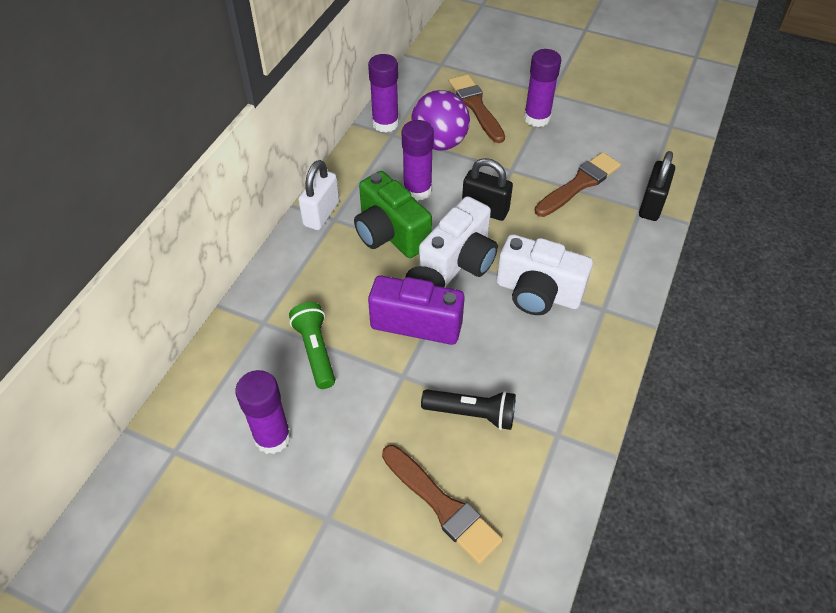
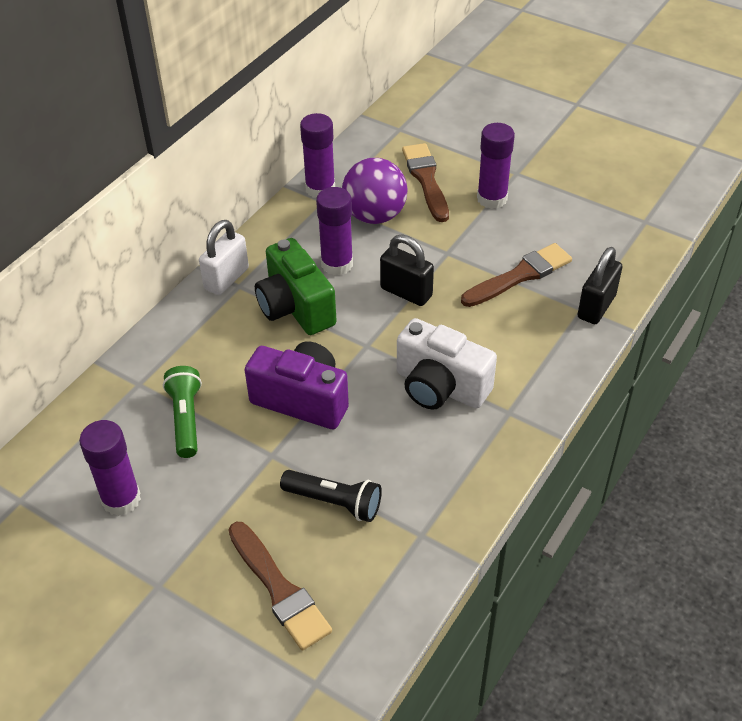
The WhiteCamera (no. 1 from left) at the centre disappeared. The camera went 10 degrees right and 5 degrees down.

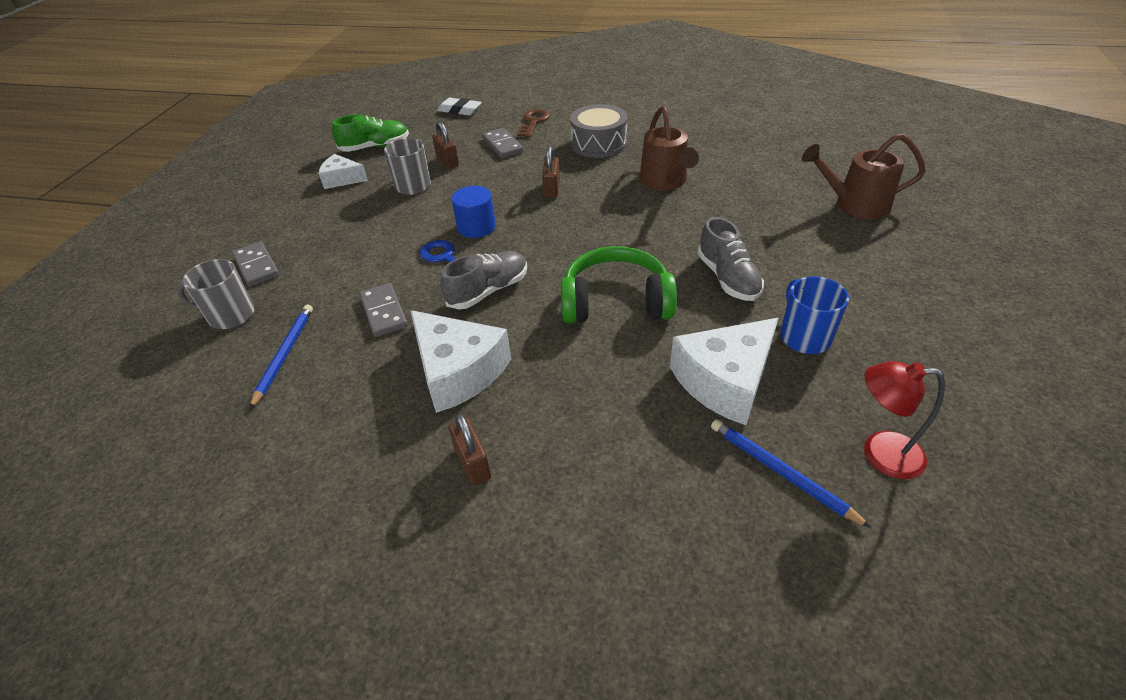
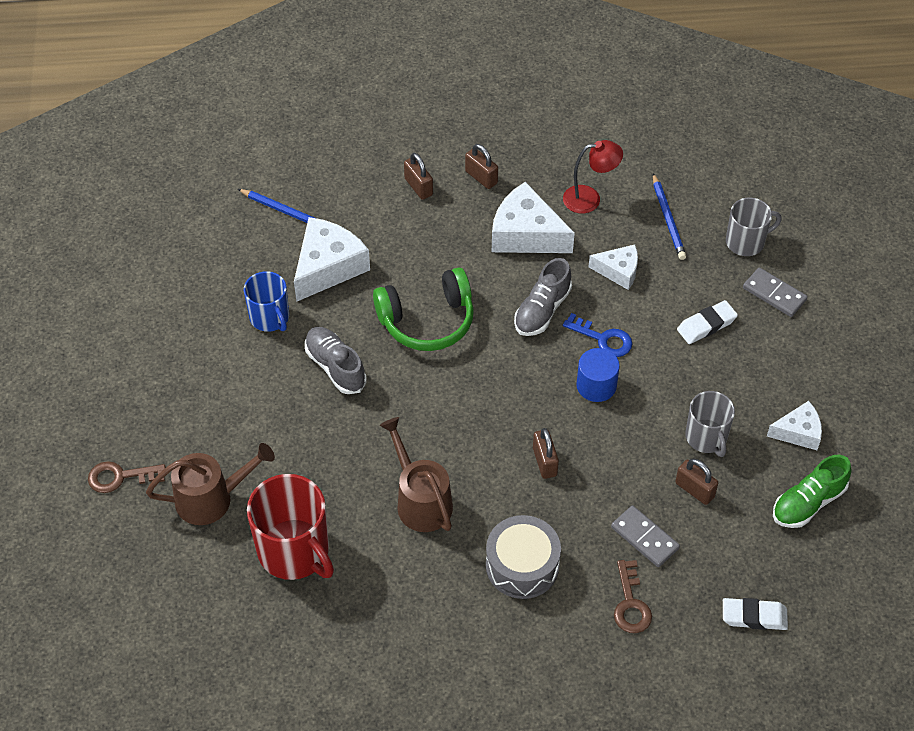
The BrownKey (no. 1 from left) at the middle left appeared. The RedMug at the bottom left appeared. The BrownPadlock (no. 1 from left) at the top centre appeared. The WhiteEraser (no. 1 from left) at the middle right appeared. The RedLamp moved from the middle right to the top centre. The GreyDomino (no. 2 from left) at the centre was replaced by the WhiteCheese (no. 3 from left) at the middle right. The camera went 160 degrees right and 10 degrees up.

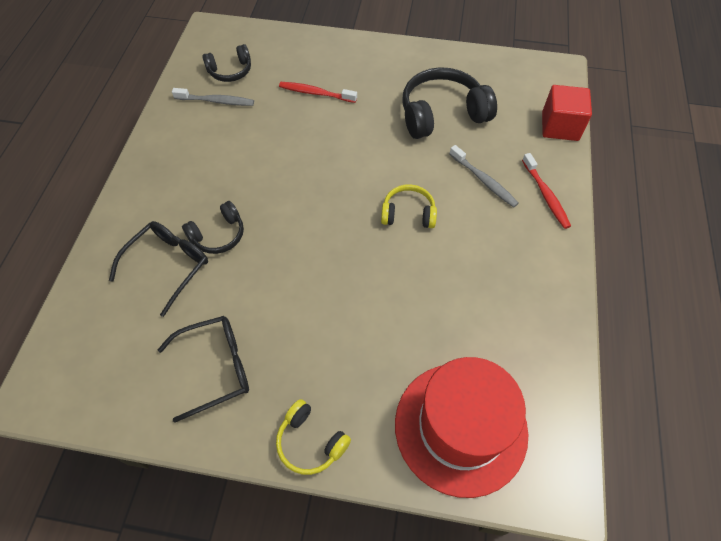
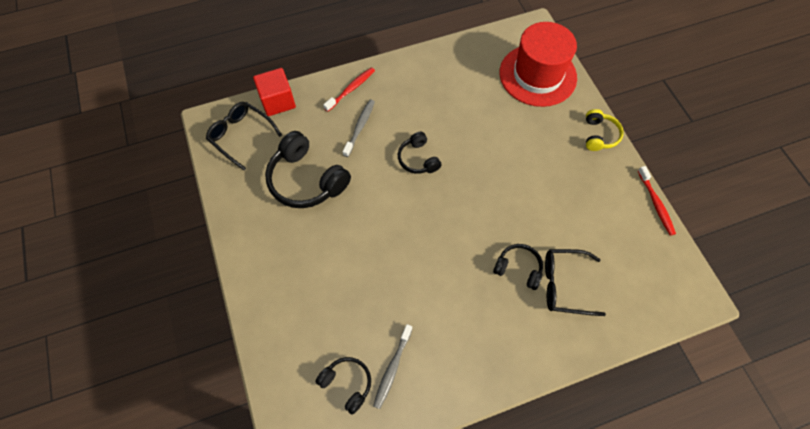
The BlackGlasses (no. 2 from left in the first image) moved from the bottom left to the top left. The RedToothbrush (no. 1 from left in the first image) moved from the top centre to the middle right. The YellowHeadphones (no. 2 from left) at the centre became the BlackHeadphones (no. 3 from left) at the centre. The GreyToothbrush (no. 1 from left in the first image) at the top left turned 135 degrees counterclockwise. The camera went 120 degrees left and 5 degrees up.

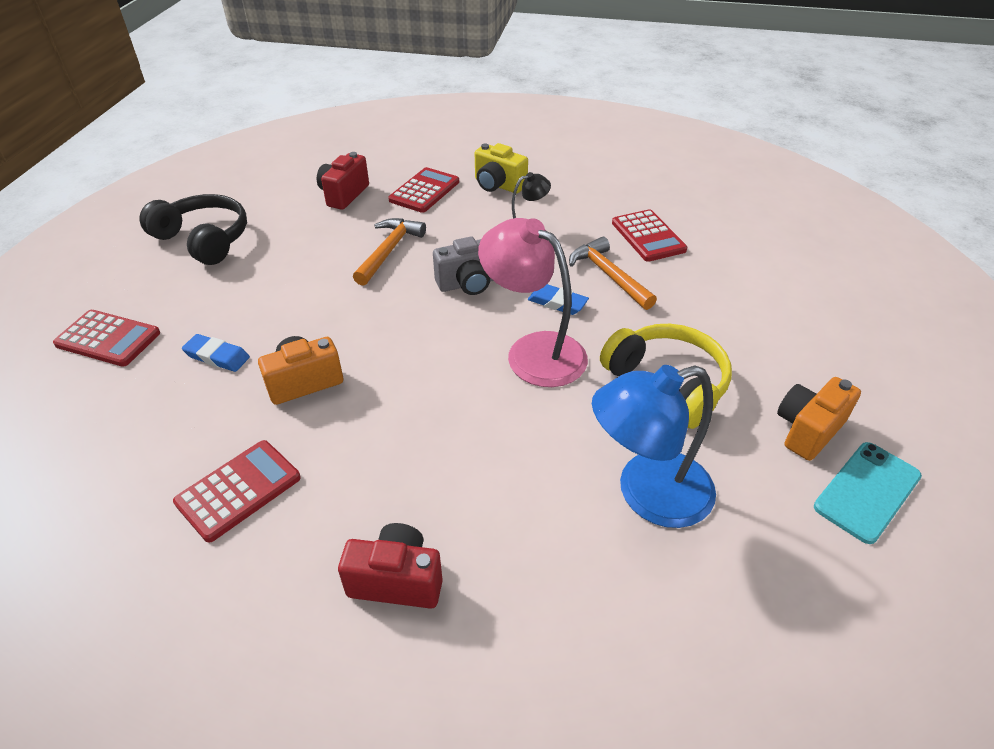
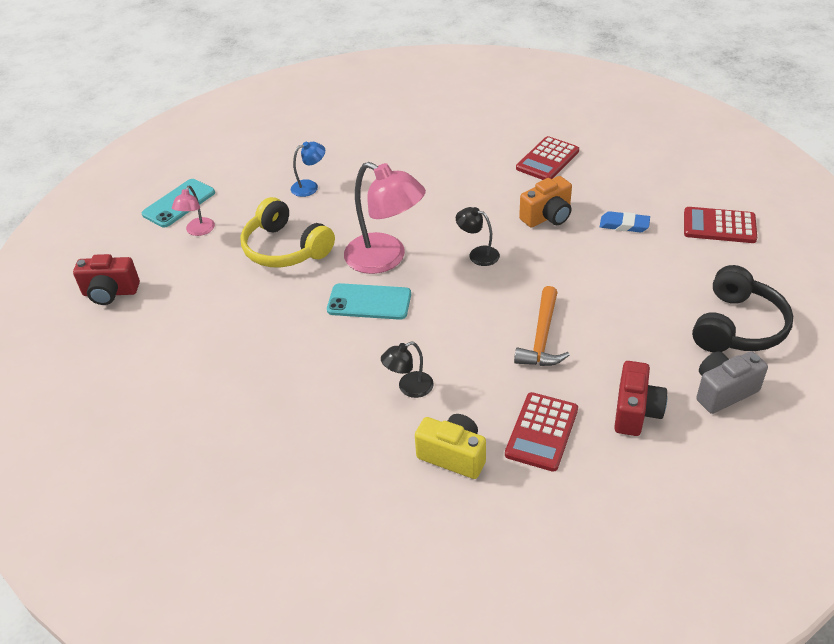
The OrangeHammer (no. 2 from left) at the centre disappeared. The RedCalculator (no. 4 from left) at the top centre disappeared. The BlackLamp (no. 2 from left) at the centre appeared. The RedCamera (no. 2 from left in the first image) moved from the bottom centre to the middle left. The GreyCamera moved from the centre to the middle right. The BlueEraser (no. 2 from left) at the centre was replaced by the TurquoisePhone (no. 2 from left) at the centre. The OrangeCamera (no. 2 from left) at the middle right was replaced by the PinkLamp (no. 1 from left) at the top left. The BlackHeadphones at the top left turned 90 degrees counterclockwise. The BlueLamp at the centre changed to 0.49 times the size. The camera went 175 degrees right and 0 degrees up.

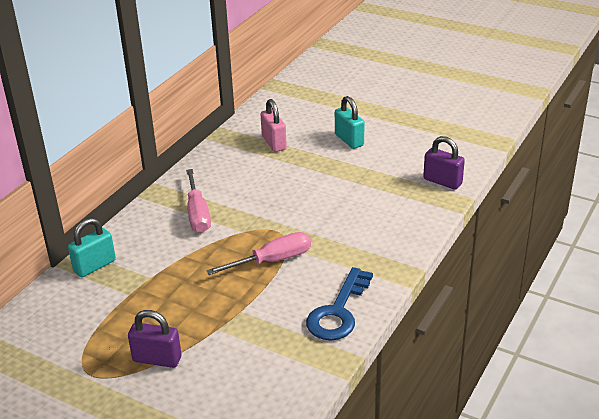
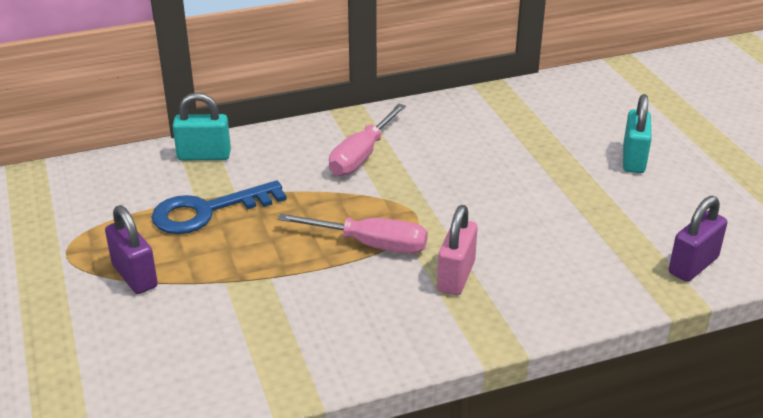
The PinkPadlock moved from the top centre to the centre. The BlueKey moved from the bottom centre to the middle left. The PurplePadlock (no. 2 from left) at the middle right turned 60 degrees clockwise. The camera went 40 degrees right and 0 degrees up.

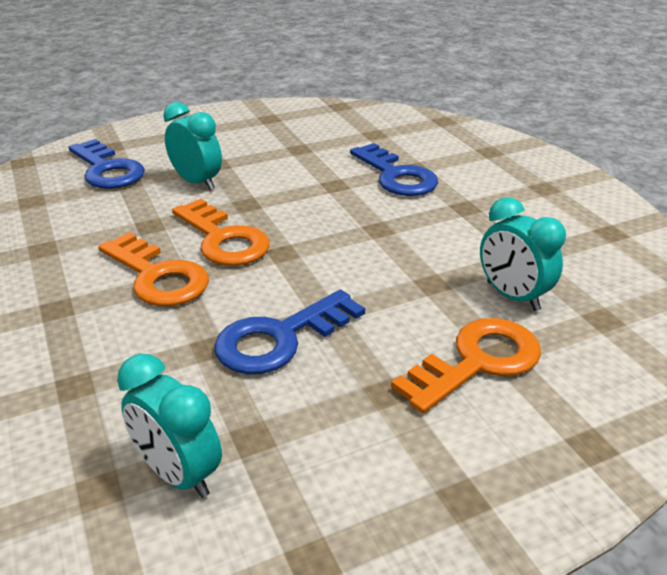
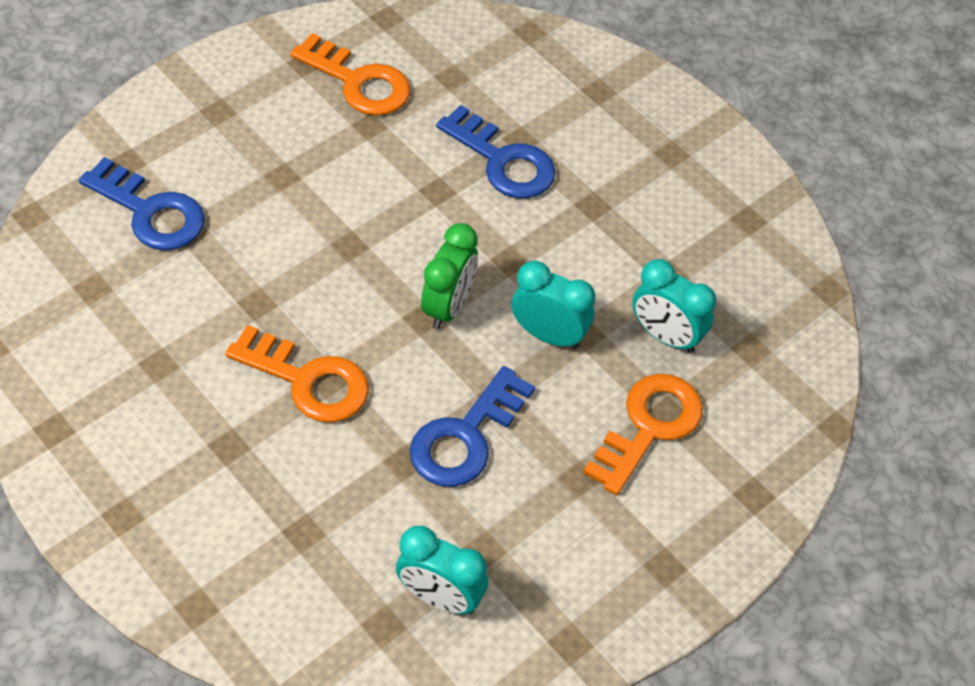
The GreenClock at the centre appeared. The TurquoiseClock (no. 2 from left) moved from the top left to the centre. The OrangeKey (no. 2 from left) moved from the middle left to the top centre. The camera went 20 degrees left and 20 degrees up.

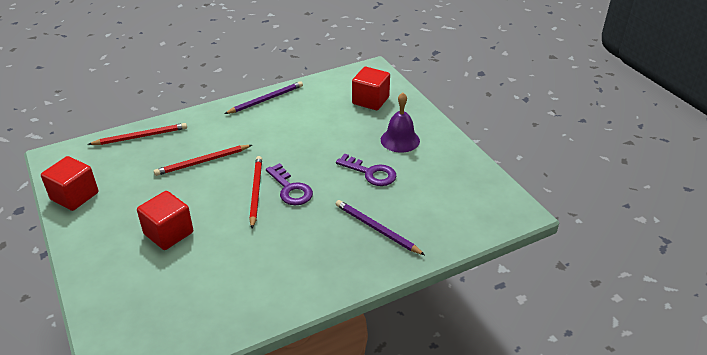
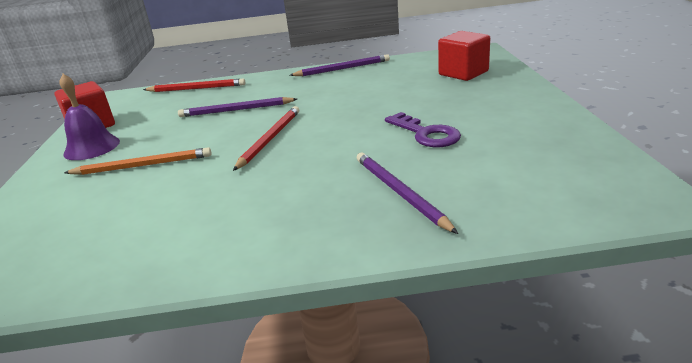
The PurpleKey (no. 1 from left) at the centre disappeared. The PurpleBell moved from the centre to the top left. The RedCube (no. 2 from left) at the middle left was replaced by the OrangePencil at the middle left. The RedPencil (no. 2 from left) at the middle left became the PurplePencil (no. 1 from left) at the top centre. The camera went 25 degrees right and 10 degrees down.

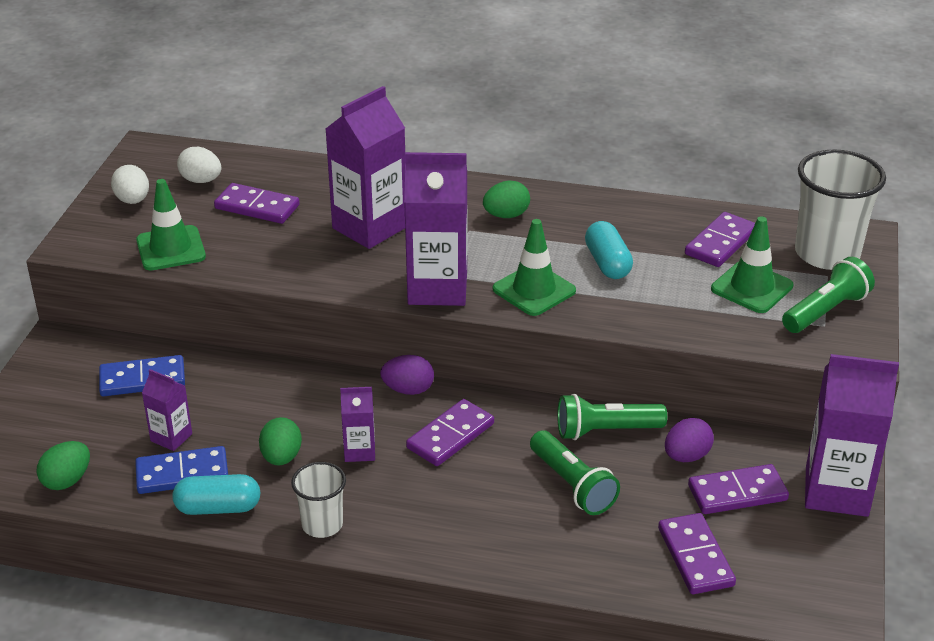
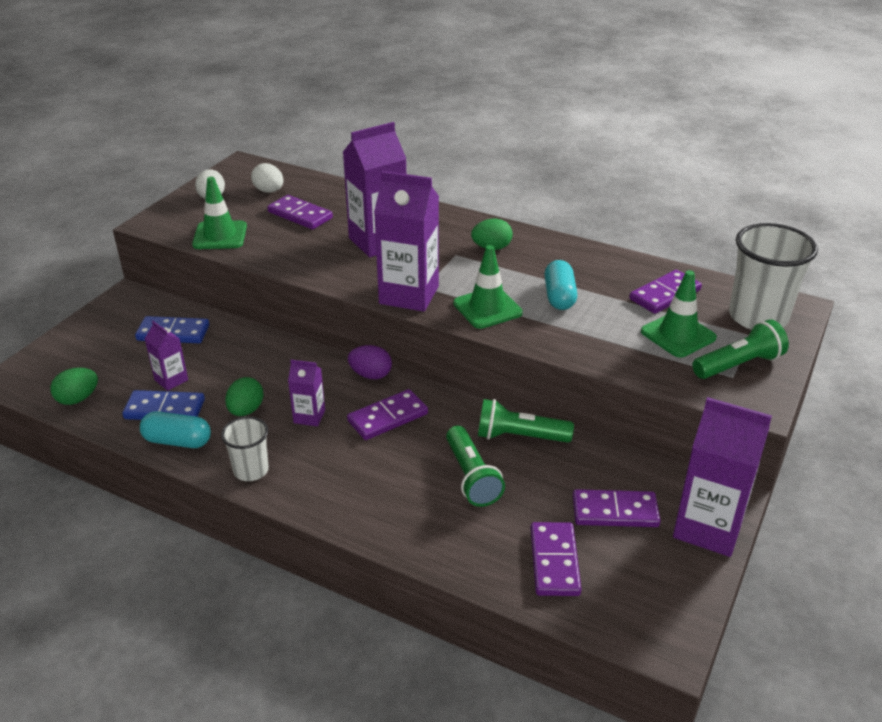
The PurpleEgg (no. 2 from left) at the bottom right disappeared. The camera went 15 degrees right and 0 degrees up.

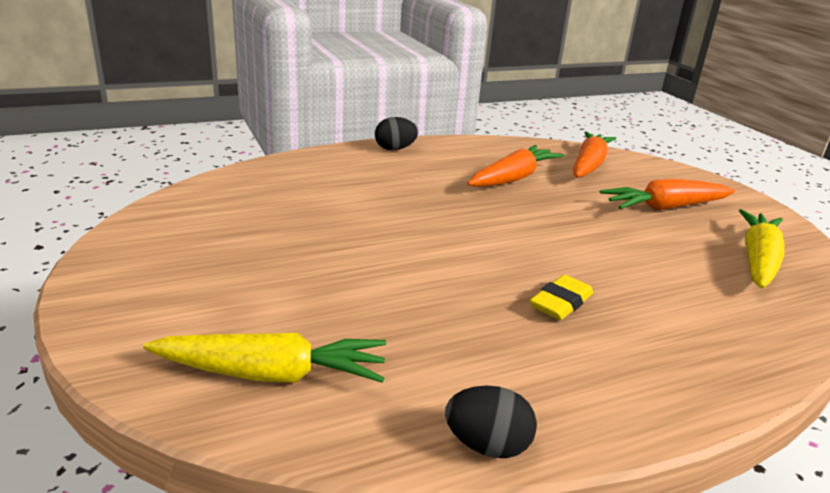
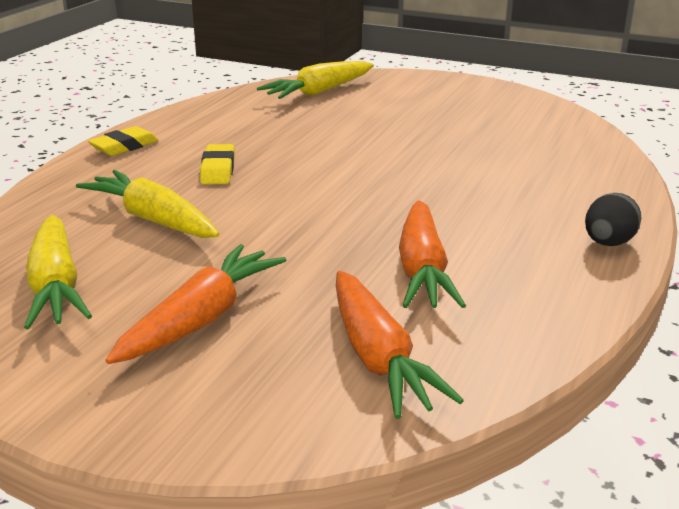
The BlackEgg (no. 2 from left) at the bottom centre disappeared. The YellowCarrot (no. 2 from left) at the middle left appeared. The YellowEraser (no. 1 from left) at the top left appeared. The camera went 140 degrees right and 0 degrees up.

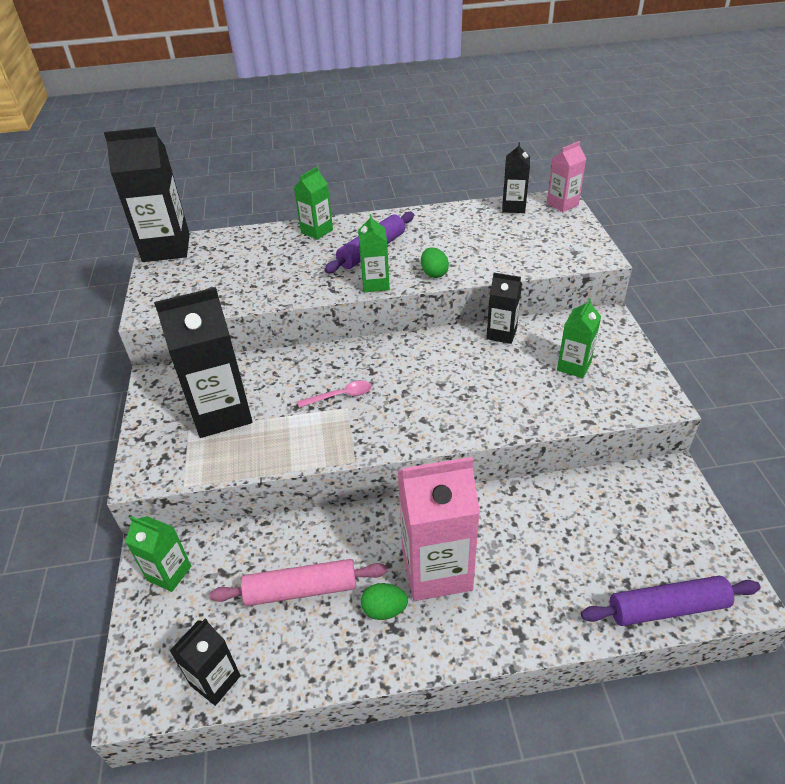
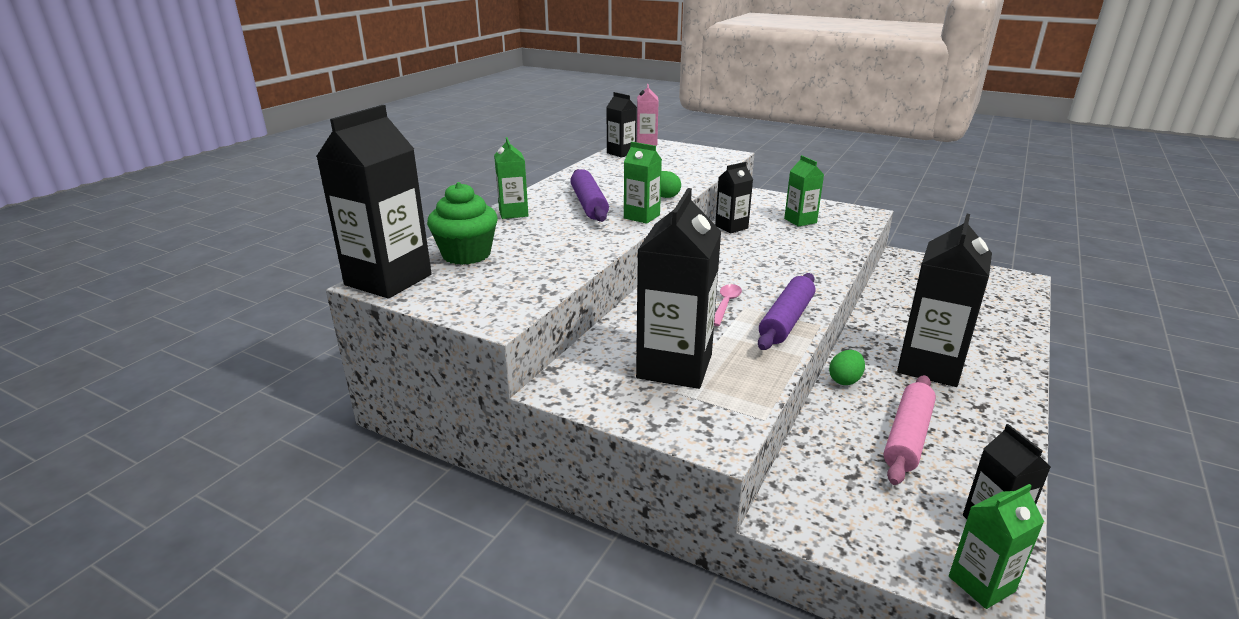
The GreenCupcake at the centre appeared. The GreenCarton (no. 1 from left in the first image) moved from the bottom left to the bottom right. The GreenEgg (no. 1 from left in the first image) moved from the bottom centre to the middle right. The PurpleRollingPin (no. 2 from left) moved from the bottom right to the centre. The PinkCarton (no. 1 from left) at the bottom centre became the BlackCarton (no. 5 from left) at the middle right. The camera went 55 degrees left and 15 degrees down.

